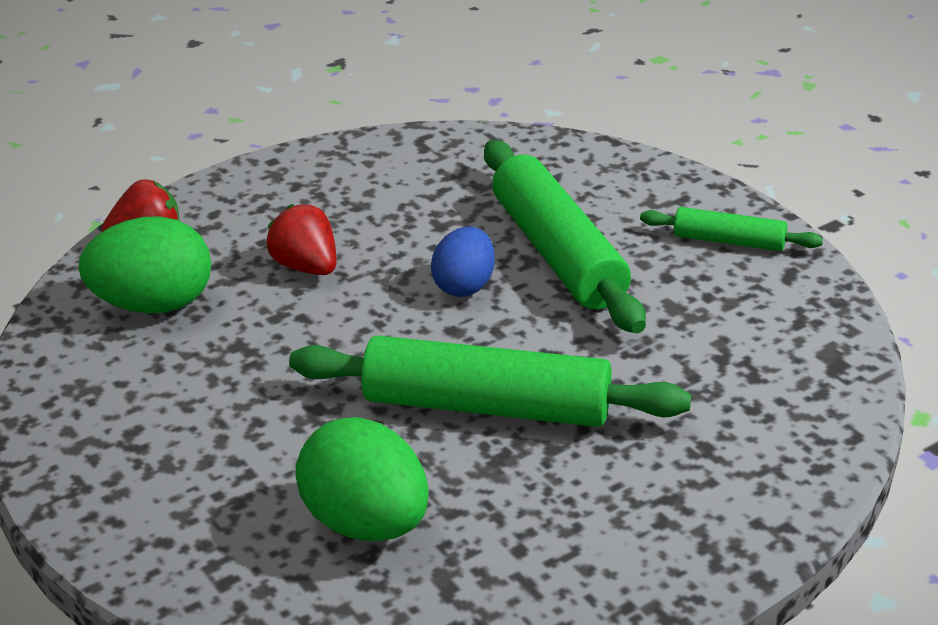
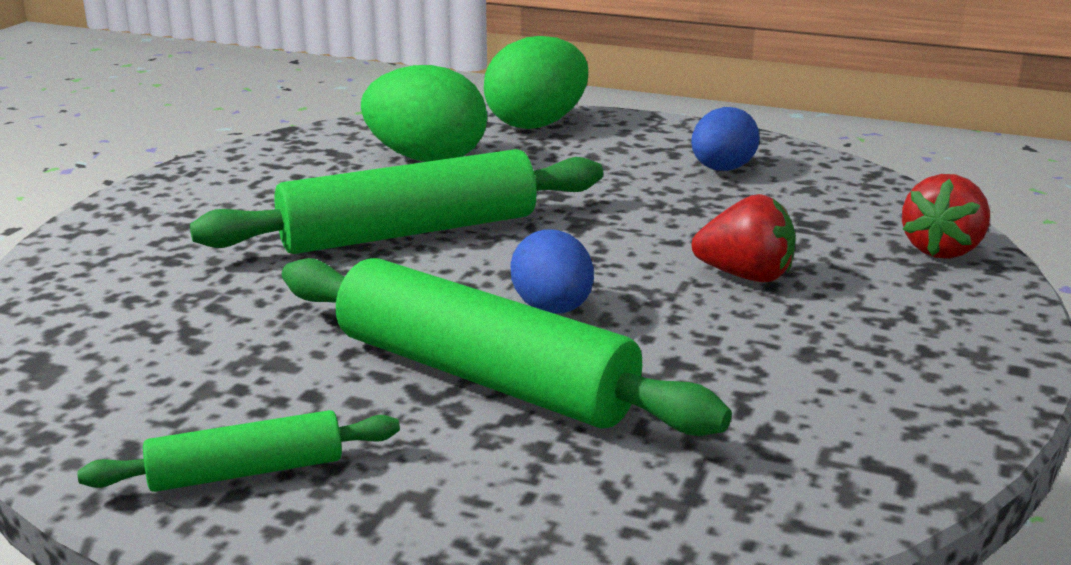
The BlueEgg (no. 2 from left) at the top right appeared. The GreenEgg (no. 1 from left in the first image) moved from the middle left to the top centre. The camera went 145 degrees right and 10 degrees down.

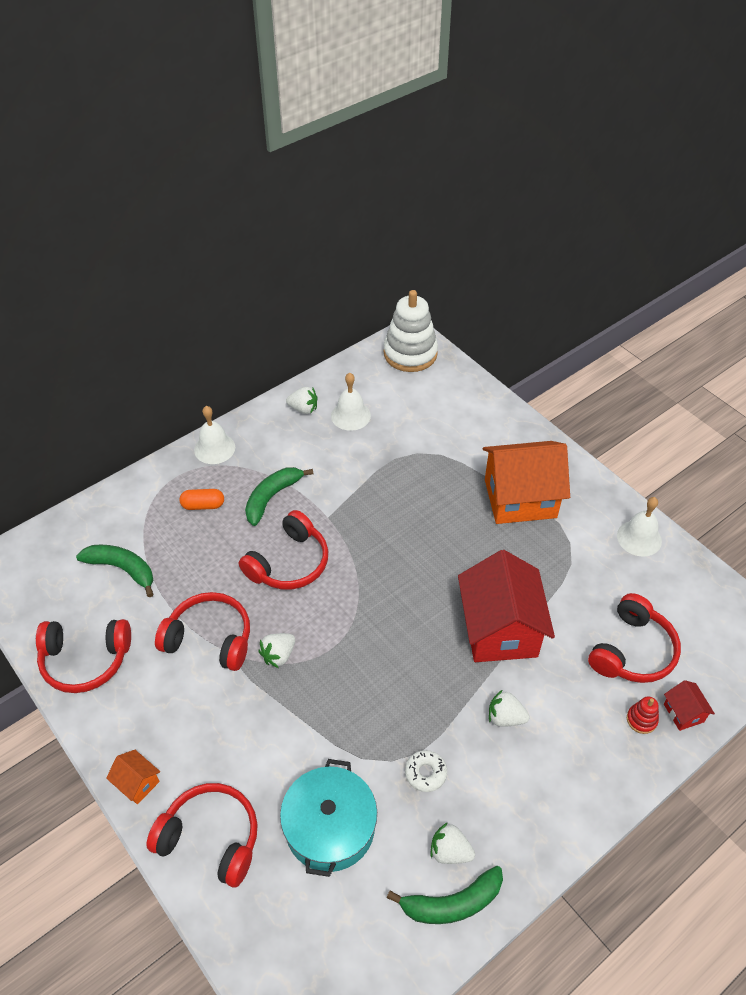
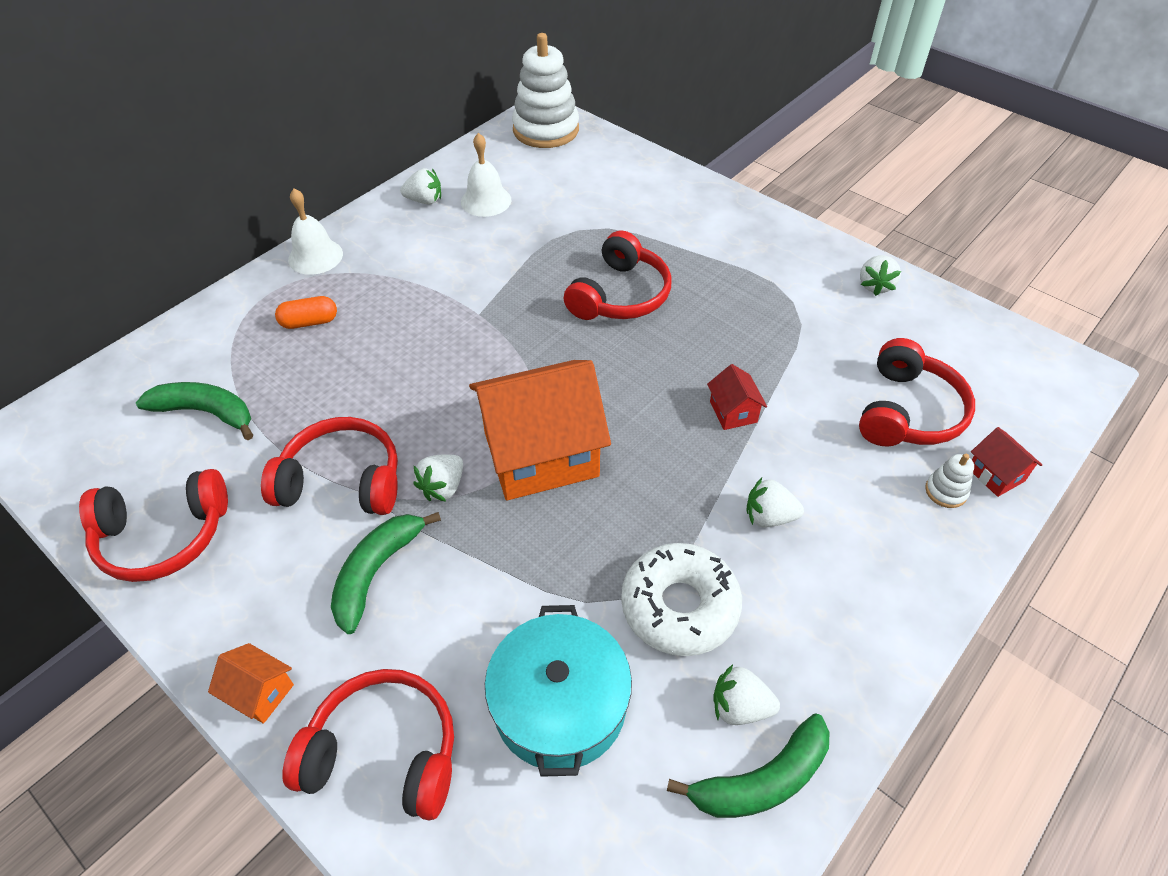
The RedHeadphones (no. 4 from left) moved from the centre to the top centre. The GreenBanana (no. 2 from left) moved from the centre to the middle left. The OrangeHouse (no. 2 from left) moved from the middle right to the centre. The WhiteBell (no. 3 from left) at the middle right was replaced by the WhiteStrawberry (no. 5 from left) at the top right. The RedStackingToy at the bottom right became the WhiteStackingToy (no. 2 from left) at the middle right. The WhiteDonut at the bottom centre changed to 1.97 times the size. The RedHouse (no. 1 from left) at the middle right changed to 0.42 times the size. The camera went 10 degrees left and 0 degrees up.

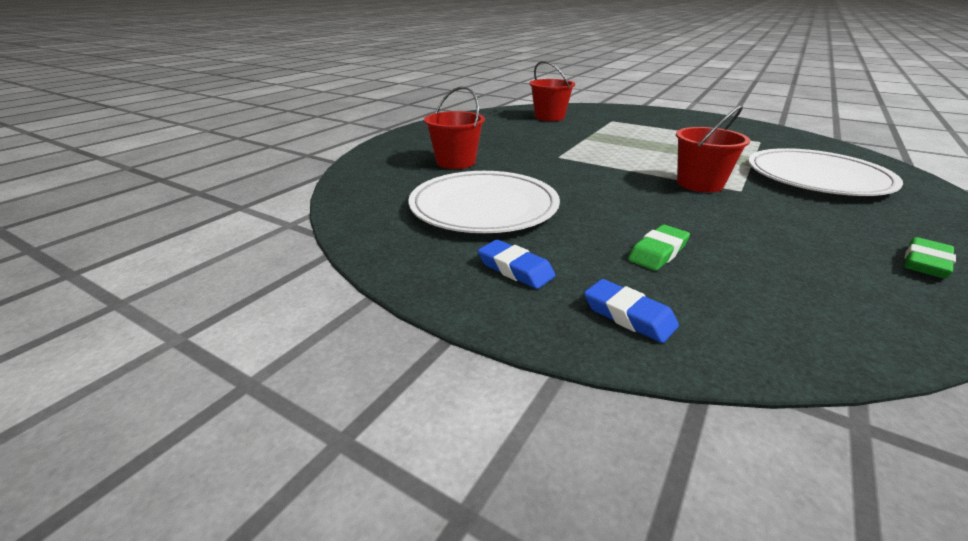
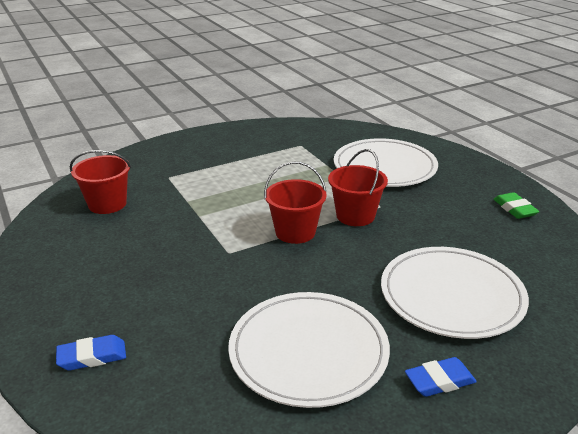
The RedBucket (no. 1 from left in the first image) moved from the top centre to the centre. The BlueEraser (no. 2 from left in the first image) moved from the centre to the bottom left. The GreenEraser (no. 1 from left) at the middle right was replaced by the WhitePlate (no. 3 from left) at the bottom right. The camera went 60 degrees left and 0 degrees up.

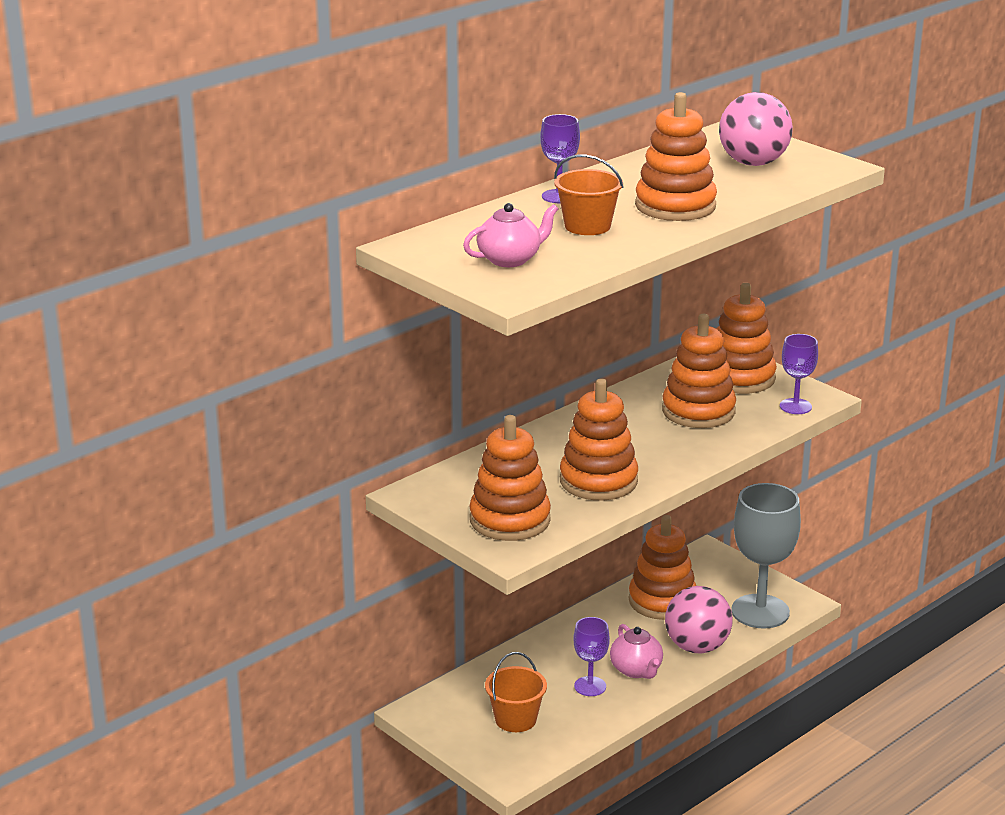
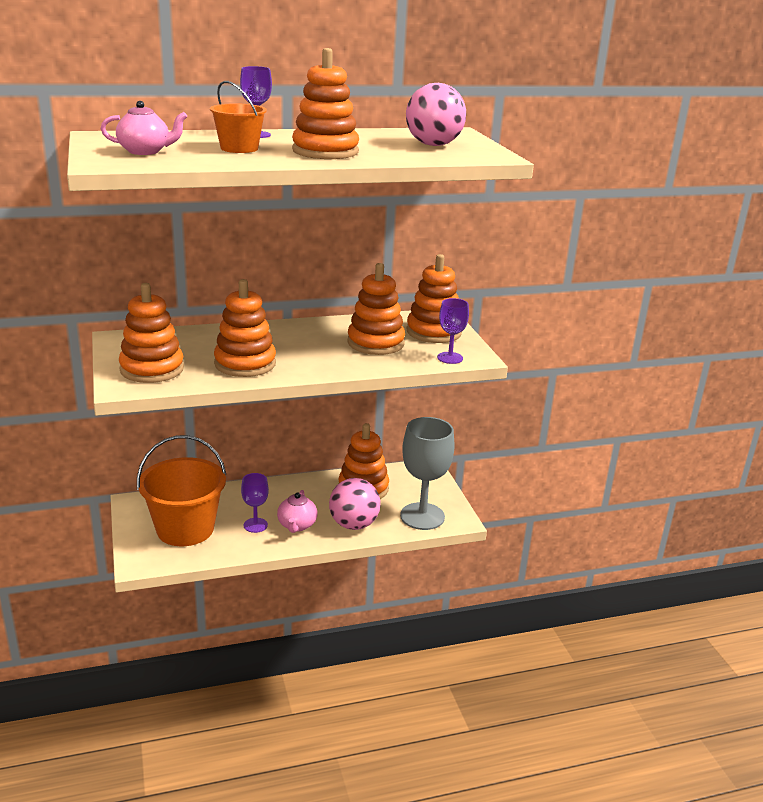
The OrangeBucket (no. 1 from left) at the bottom centre changed to 1.84 times the size. The camera went 25 degrees right and 0 degrees up.

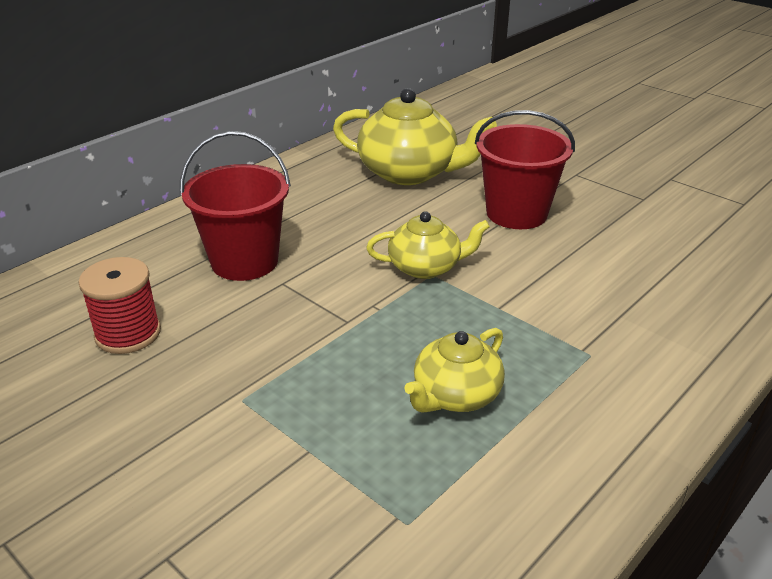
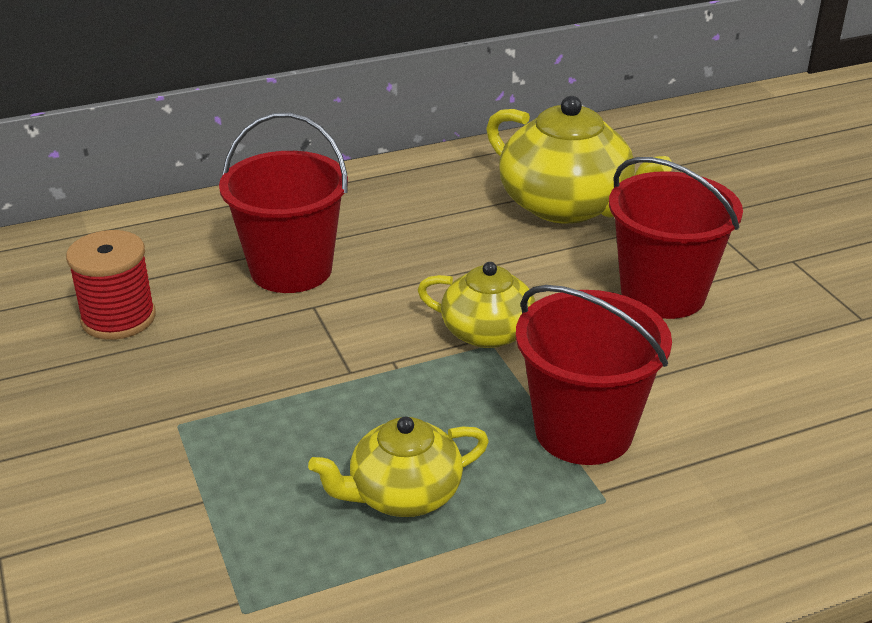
The RedBucket (no. 2 from left) at the middle right appeared. The camera went 25 degrees right and 0 degrees up.

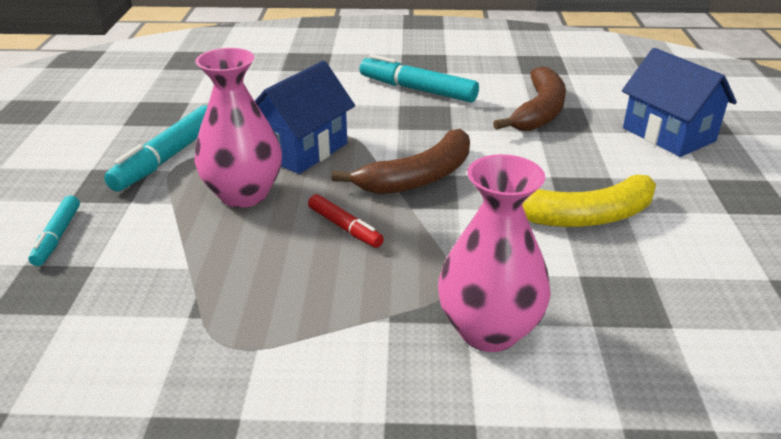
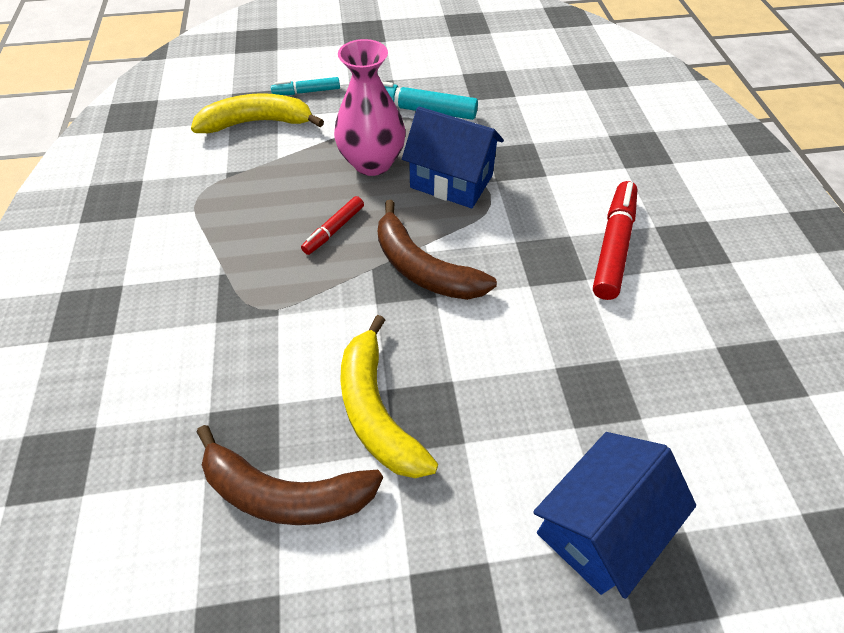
The PinkVase (no. 2 from left) at the centre disappeared. The YellowBanana (no. 1 from left) at the top left appeared. The BrownBanana (no. 2 from left in the first image) moved from the top right to the bottom centre. The TurquoiseMarker (no. 3 from left) at the top centre became the RedMarker (no. 2 from left) at the middle right. The camera went 80 degrees right and 20 degrees up.

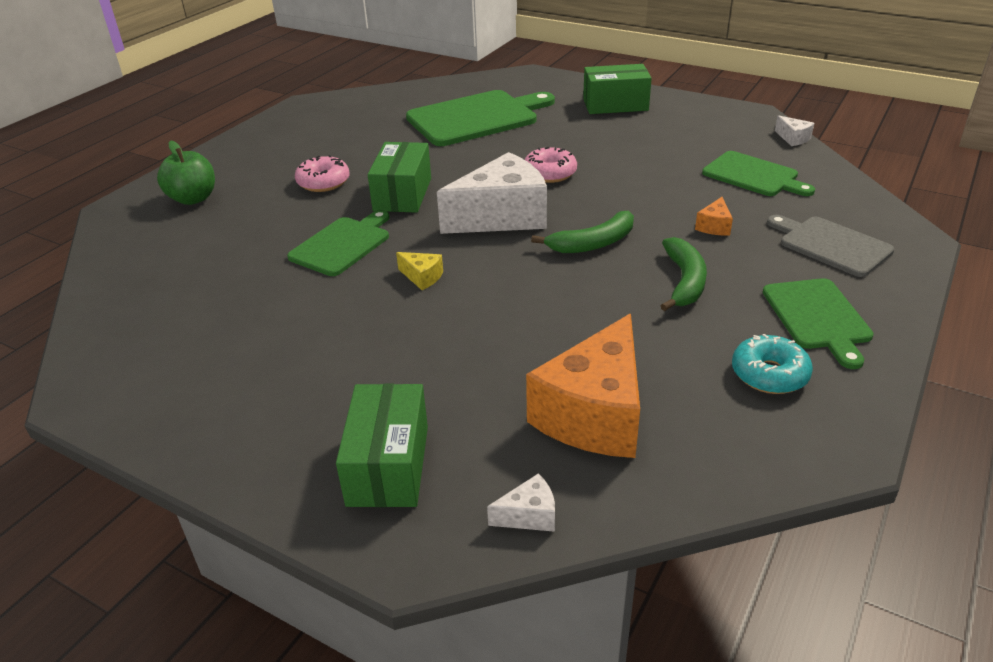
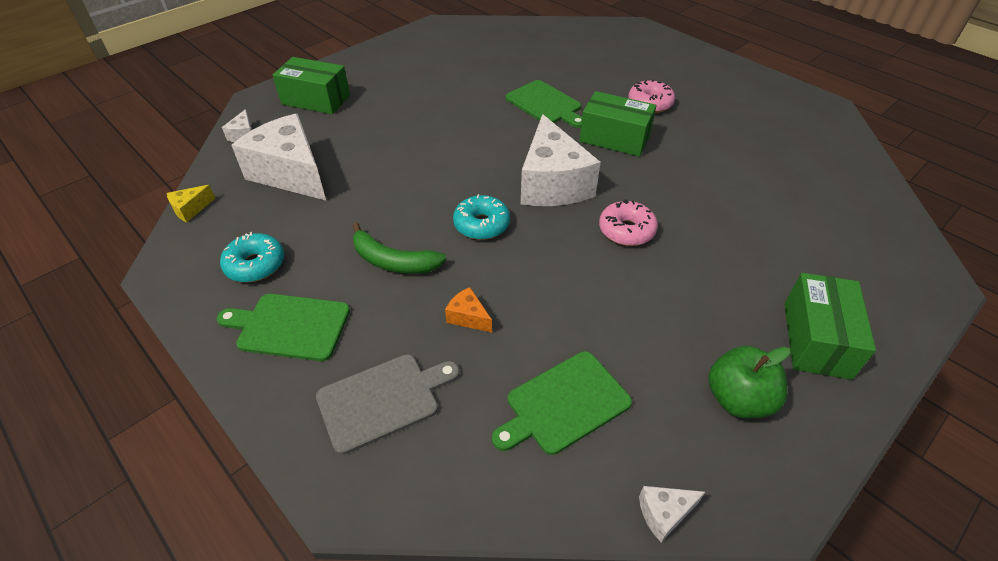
The GreenCuttingBoard (no. 2 from left) at the top centre disappeared. The GreenApple moved from the top left to the bottom right. The YellowCheese moved from the centre to the middle left. The GreenBanana (no. 1 from left) at the centre was replaced by the TurquoiseDonut (no. 2 from left) at the centre. The OrangeCheese (no. 1 from left) at the centre became the WhiteCheese (no. 2 from left) at the top left. The camera went 105 degrees right and 10 degrees up.

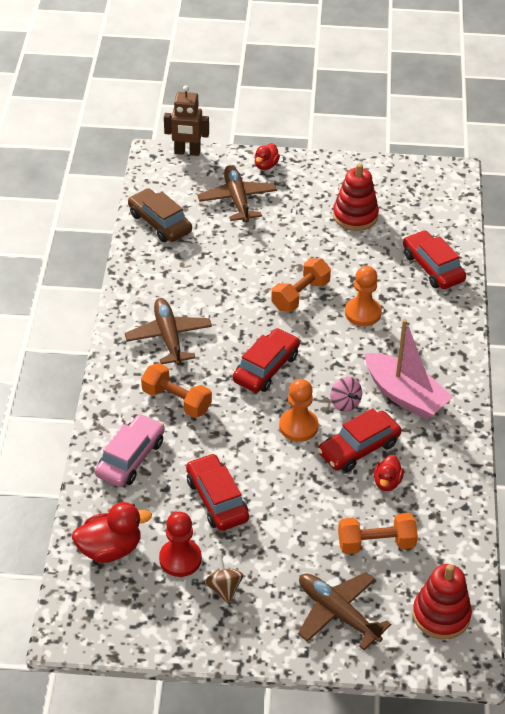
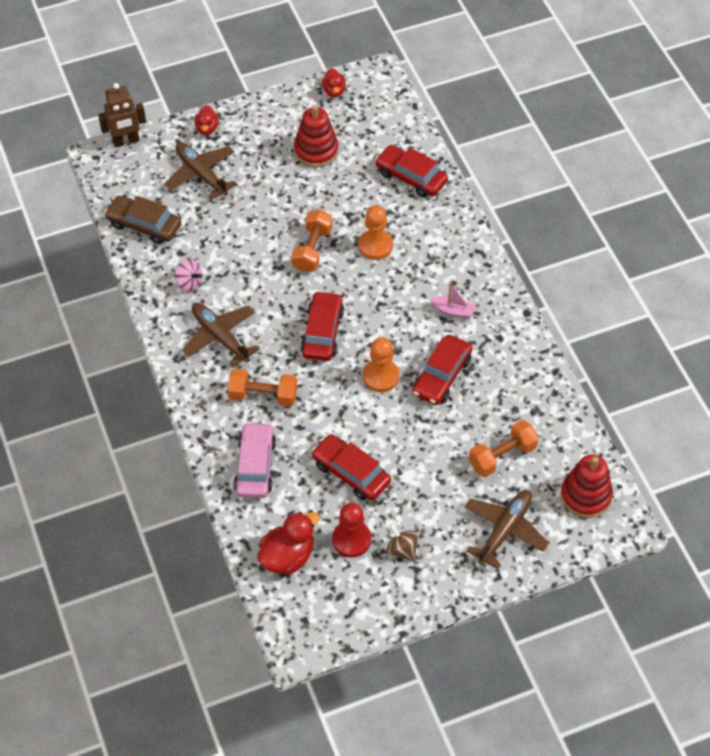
The PinkSpinningTop moved from the middle right to the middle left. The RedDuck (no. 3 from left) moved from the middle right to the top centre. The BrownPlane (no. 3 from left) at the bottom right turned 105 degrees clockwise. The PinkBoat at the middle right changed to 0.49 times the size. The camera went 25 degrees left and 10 degrees up.

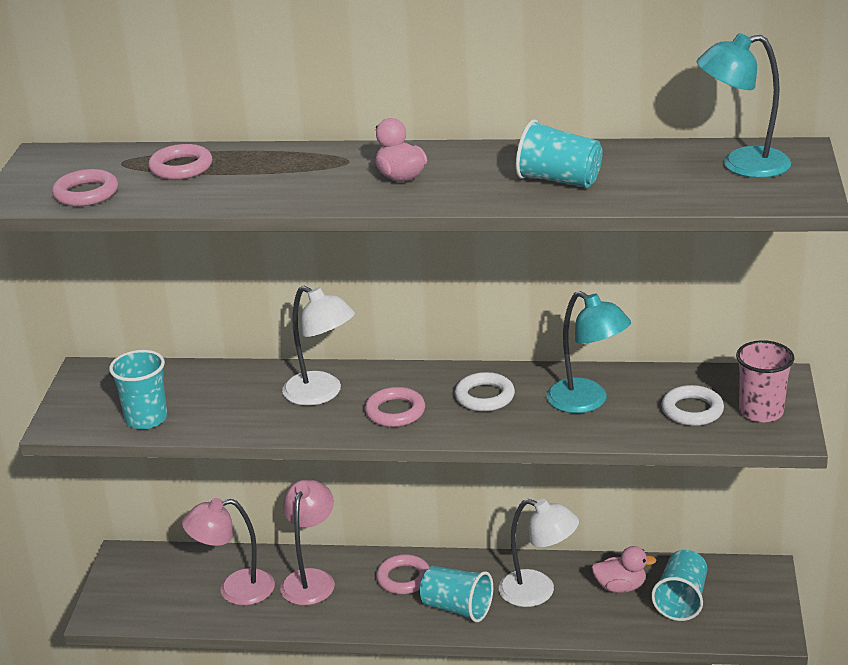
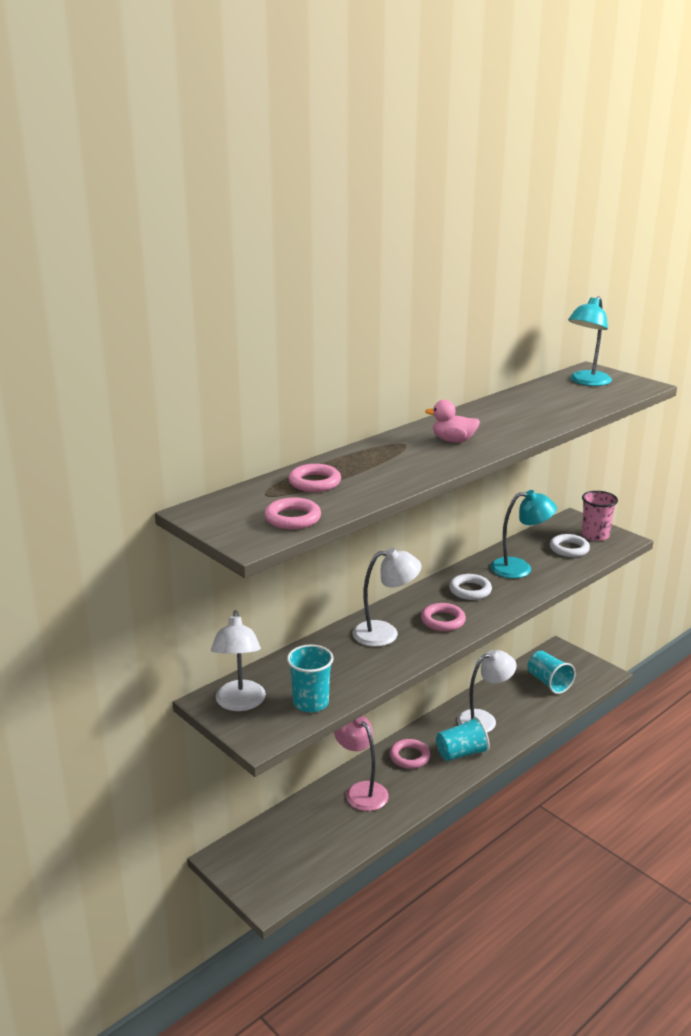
The PinkLamp (no. 1 from left) at the bottom left disappeared. The TurquoiseCup (no. 3 from left) at the top centre disappeared. The PinkDuck (no. 2 from left) at the bottom right disappeared. The WhiteLamp (no. 1 from left) at the centre appeared. The camera went 50 degrees left and 5 degrees down.

